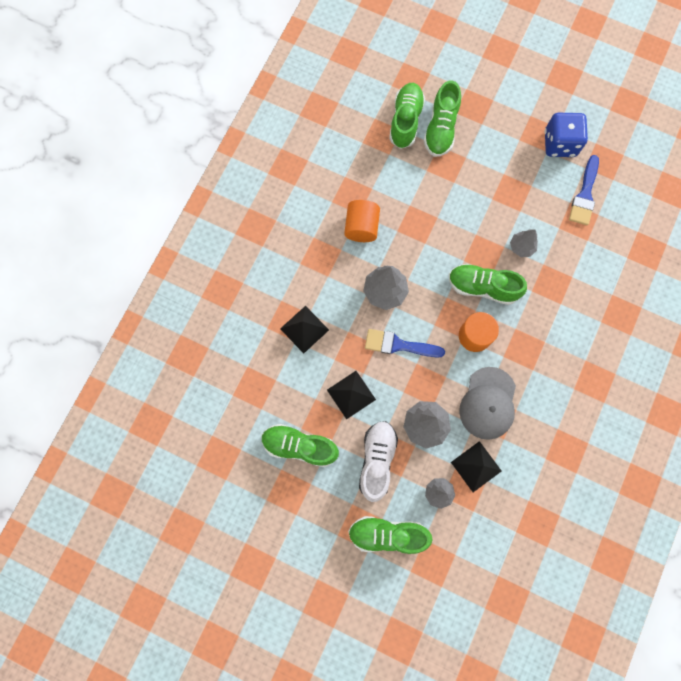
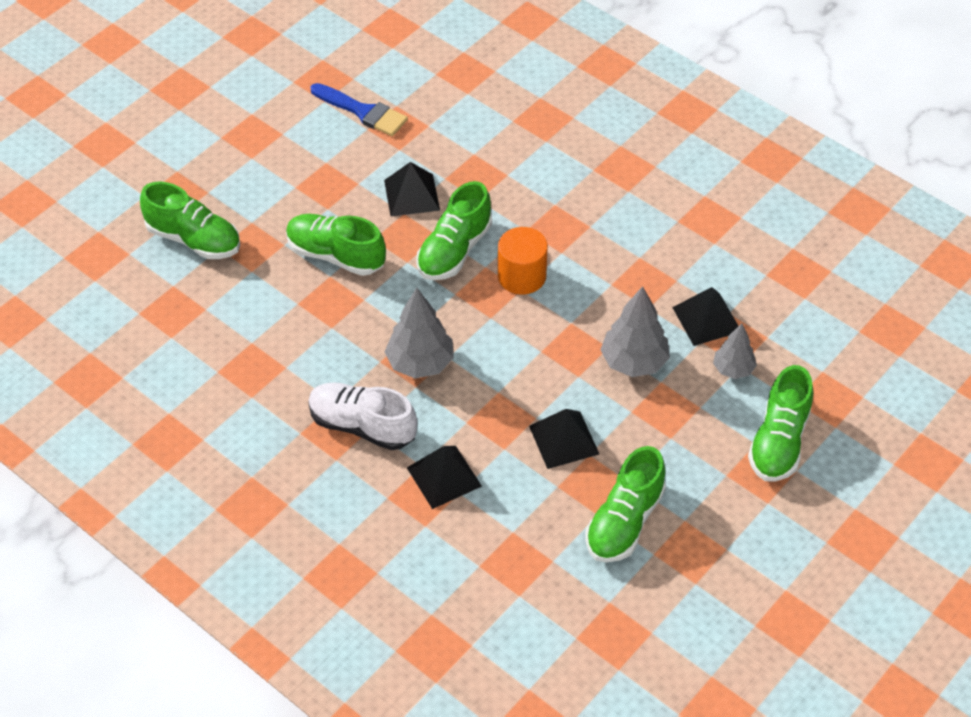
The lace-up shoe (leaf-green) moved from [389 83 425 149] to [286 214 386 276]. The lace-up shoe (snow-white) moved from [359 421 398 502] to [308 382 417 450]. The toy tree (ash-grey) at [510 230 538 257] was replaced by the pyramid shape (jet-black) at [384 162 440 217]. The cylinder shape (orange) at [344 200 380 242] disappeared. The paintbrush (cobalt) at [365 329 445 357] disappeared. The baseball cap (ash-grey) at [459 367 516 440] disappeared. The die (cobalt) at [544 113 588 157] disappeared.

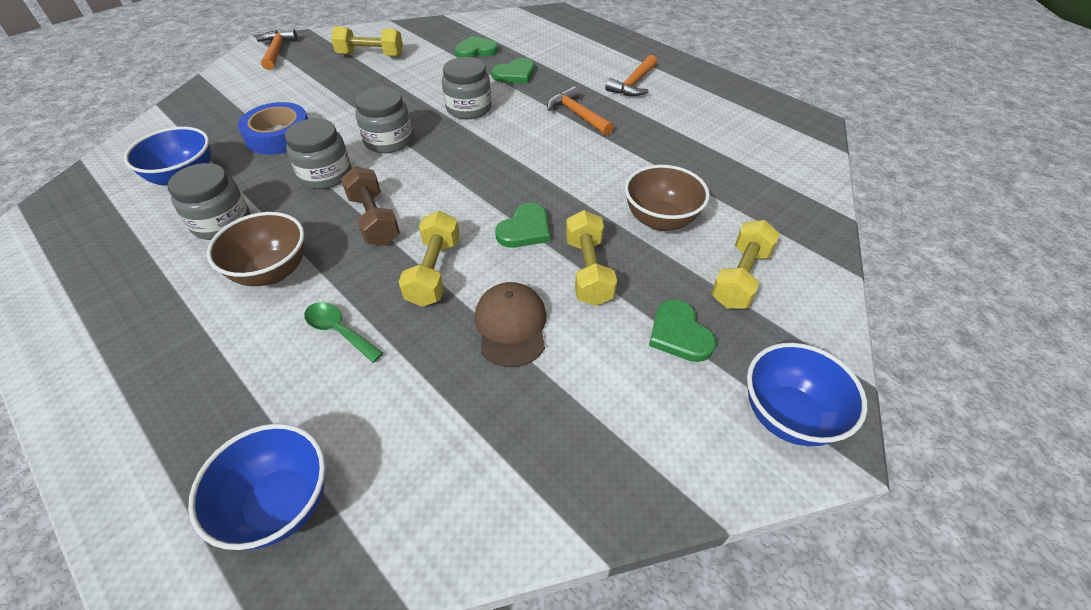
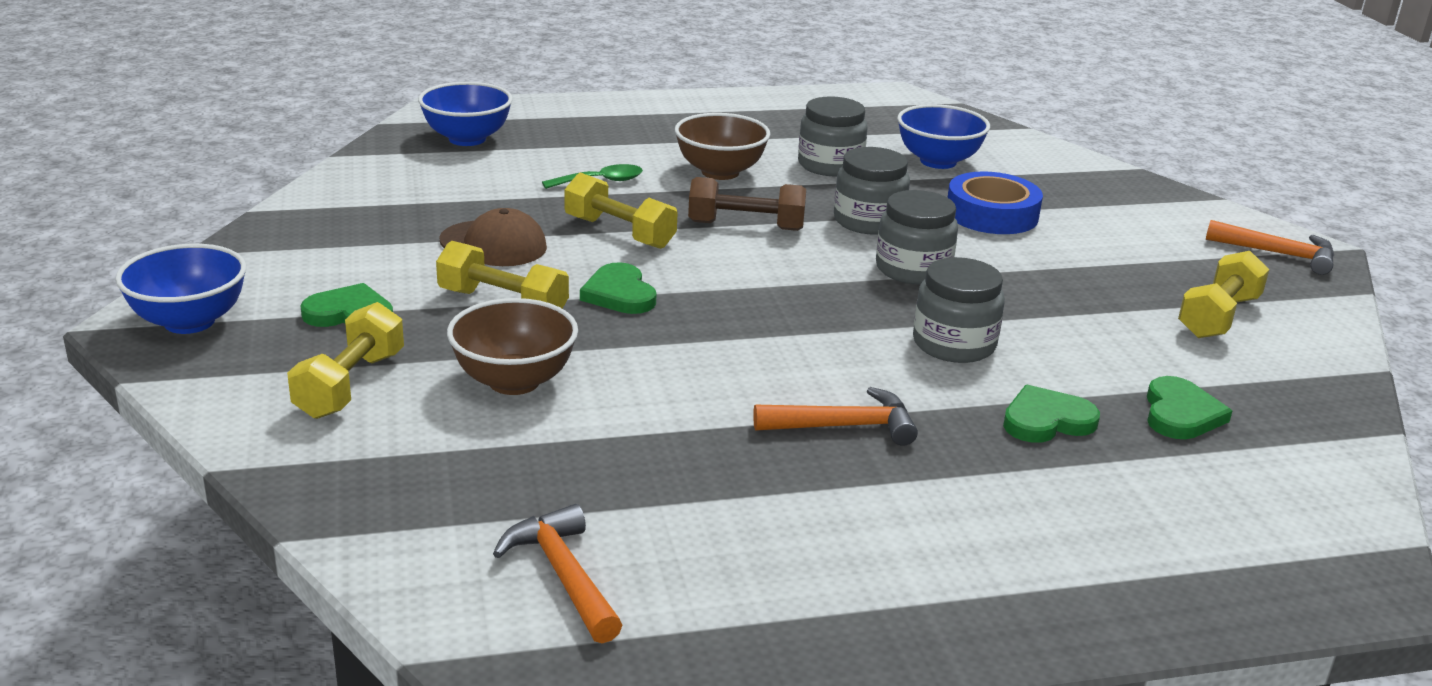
The free weight (golden) at [711 220 780 309] turned 45 degrees clockwise. The carpenter's hammer (orange) moved from [605 55 657 96] to [493 504 622 643]. The heart shape (leaf-green) at [492 58 534 84] turned 75 degrees clockwise.

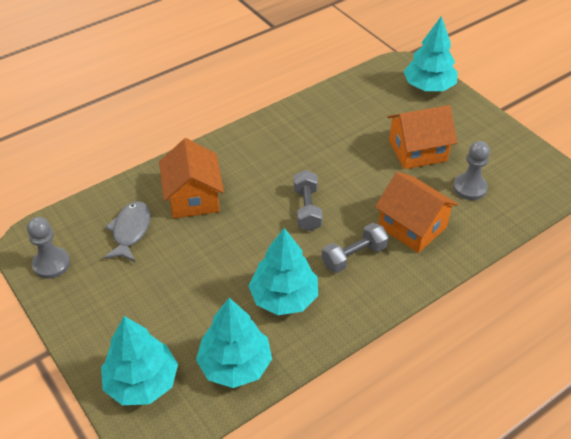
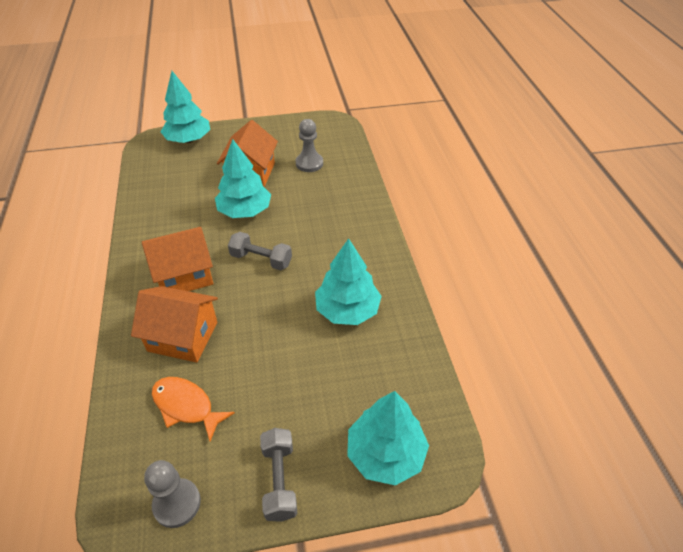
The toy house (orange) moved from [375 172 458 253] to [142 227 213 291]. The fish figure (ash-grey) at [103 201 151 262] became the fish figure (orange) at [152 377 235 441]. The toy tree (teal) moved from [196 298 272 388] to [215 139 271 218]. The free weight (ash-grey) moved from [322 223 389 273] to [260 428 297 522].

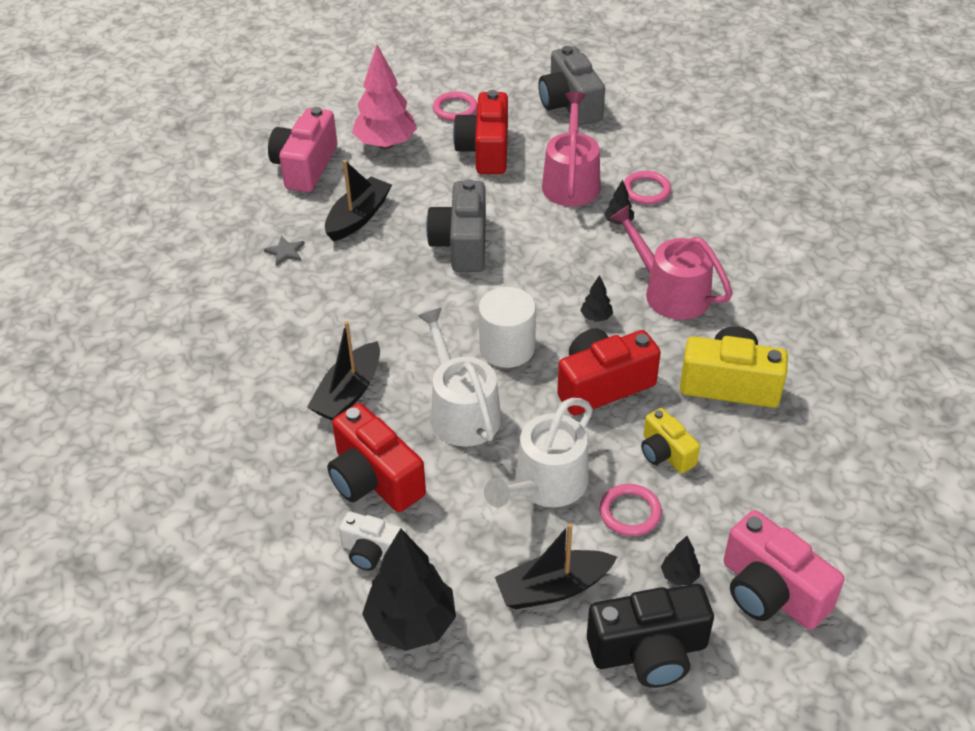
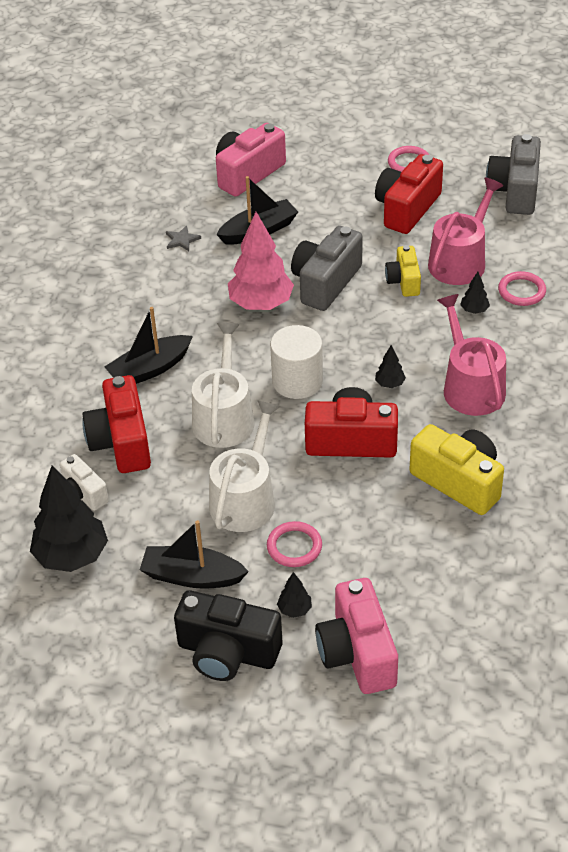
The watering can (snow-white) at [484 398 593 507] turned 135 degrees clockwise. The toy tree (rosy) moved from [352 45 417 149] to [228 212 294 310]. The compact camera (golden) moved from [641 408 700 474] to [385 245 421 297].

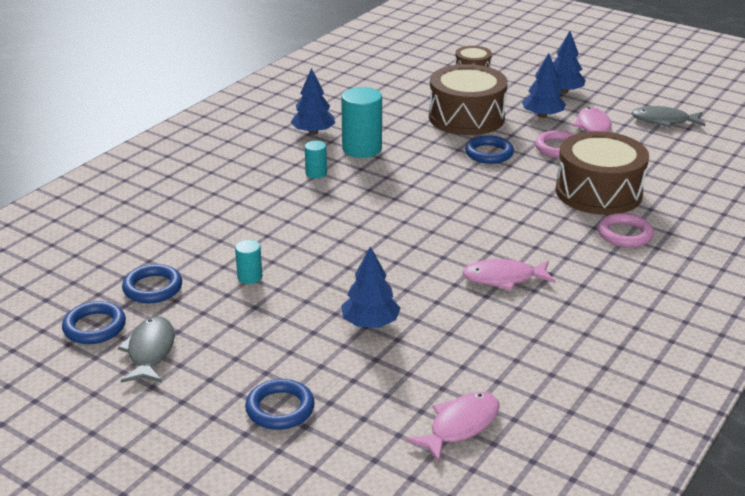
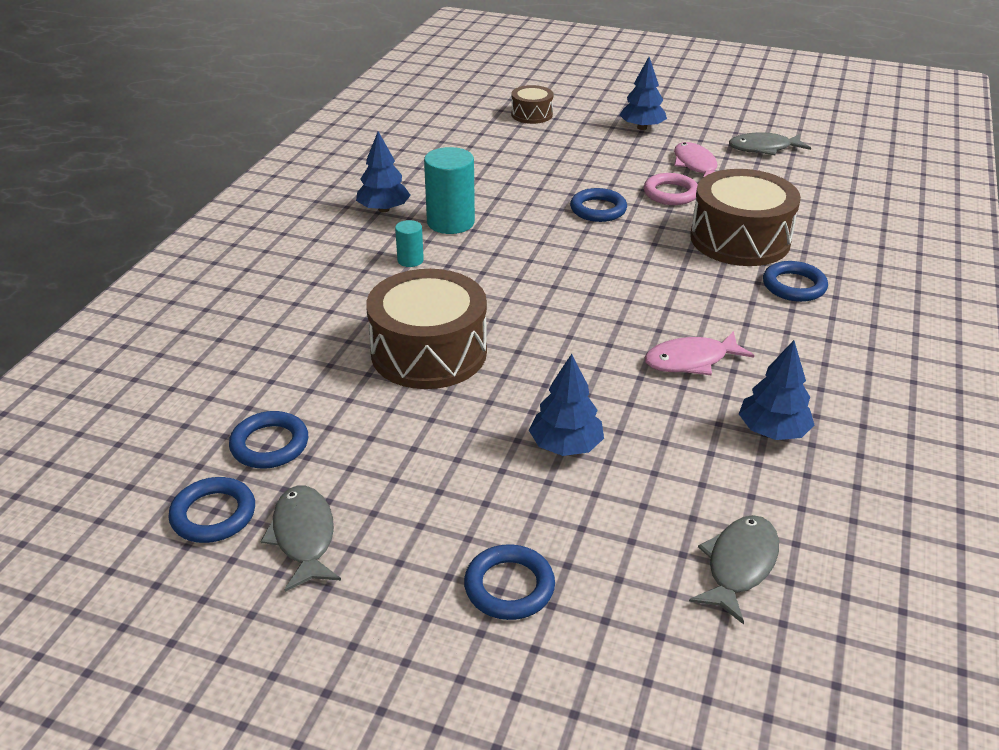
The snare drum (brown) moved from [429 64 508 135] to [366 269 487 389]. The fish figure (rosy) at [406 392 499 462] became the fish figure (ash-grey) at [689 515 779 625]. The toy tree (cobalt) moved from [522 53 566 118] to [739 340 814 440]. The torus (rosy) at [598 213 654 248] became the torus (cobalt) at [763 261 828 302]. The cylinder shape (teal) at [235 240 262 284] disappeared.

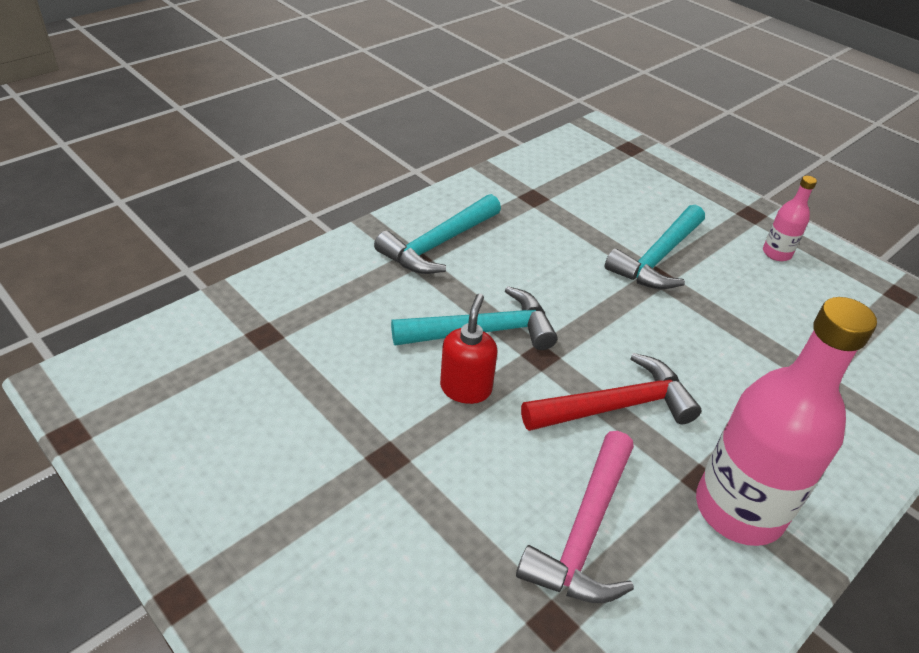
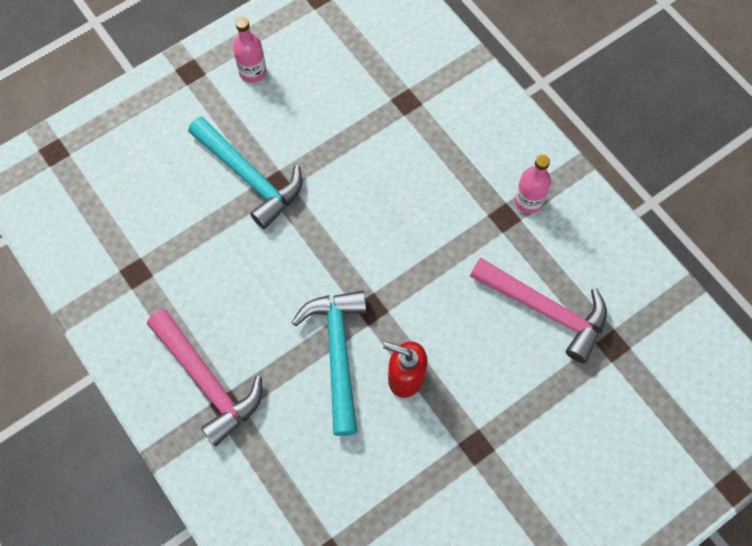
The carpenter's hammer (teal) at [374 194 501 274] became the carpenter's hammer (rosy) at [147 309 262 446]. The drink bottle (rosy) at [696 297 877 546] changed to 0.46 times the size. The carpenter's hammer (scarlet) at [521 353 701 431] disappeared.

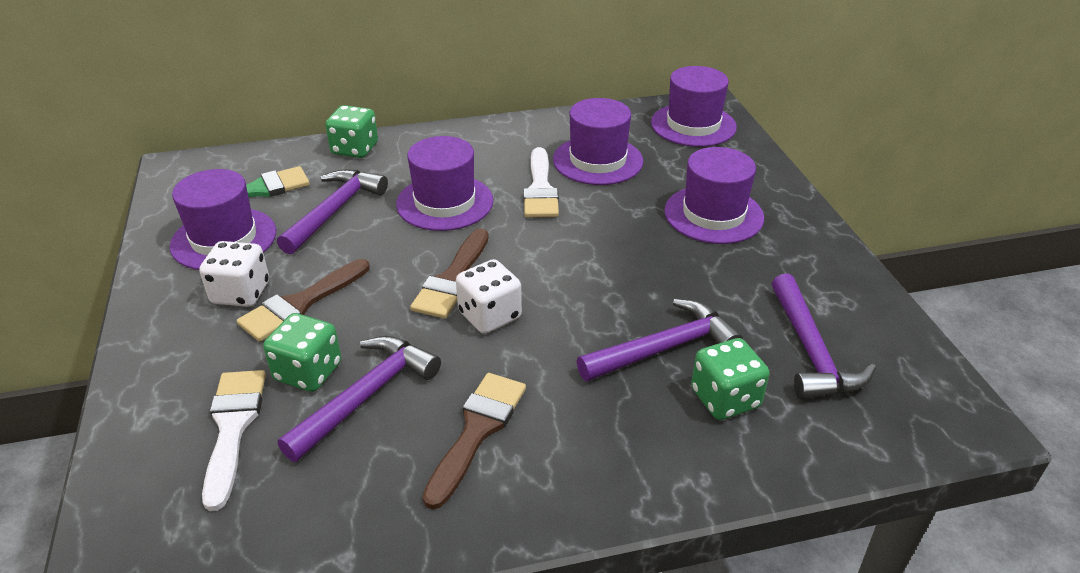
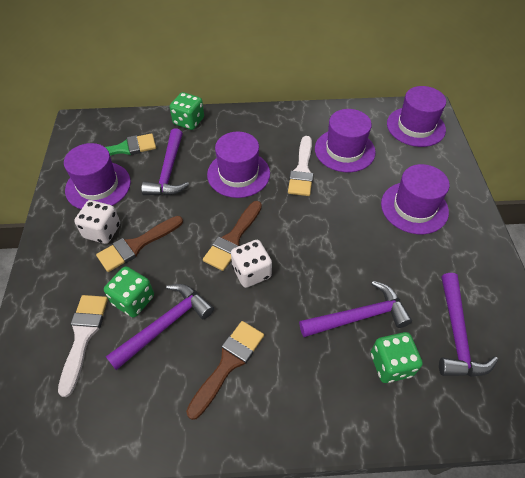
The carpenter's hammer (violet) at [277 169 388 254] turned 150 degrees clockwise.

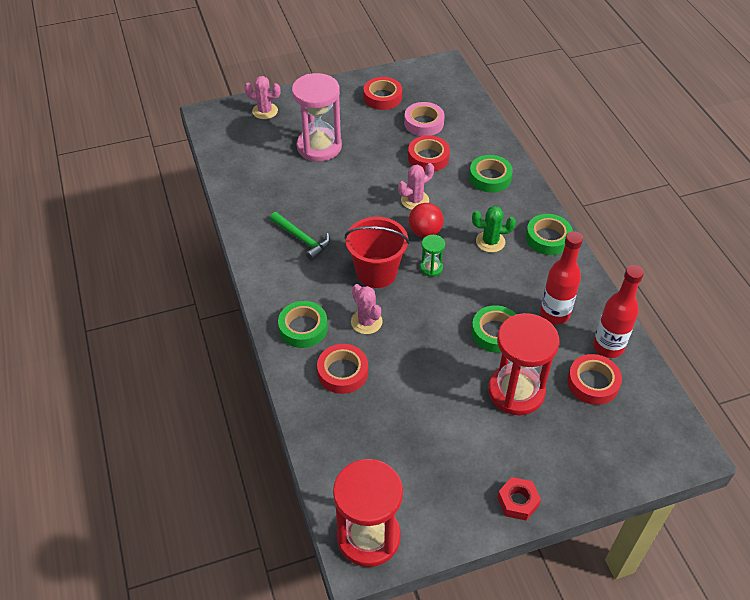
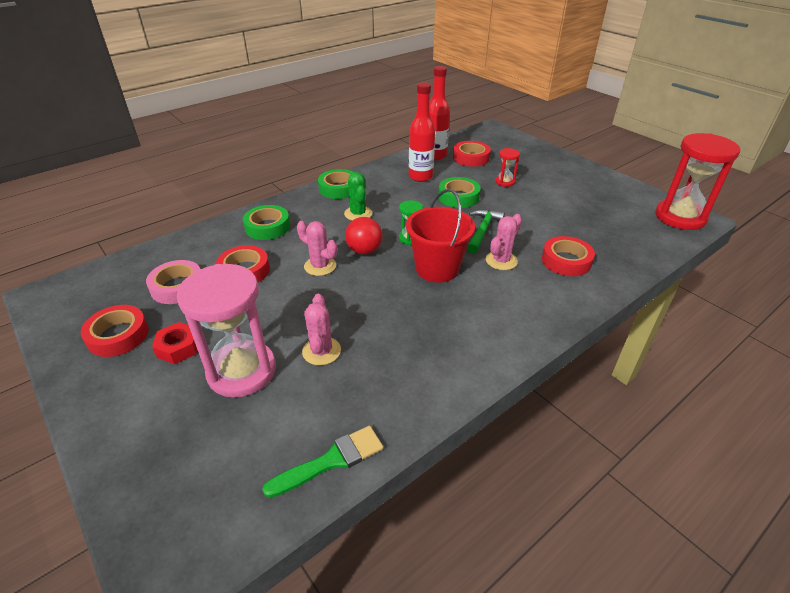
The hexagon nut (scarlet) moved from [497 477 541 520] to [152 322 197 364]. The paintbrush (leaf-green) at [262 426 383 498] appeared. The prickly plant (rosy) moved from [244 76 281 119] to [302 294 341 366]. The carpenter's hammer (leaf-green) moved from [270 212 330 261] to [467 209 505 254]. The sand timer (scarlet) at [488 313 560 415] changed to 0.45 times the size. The roll of tape (leaf-green) at [278 301 328 348] disappeared.

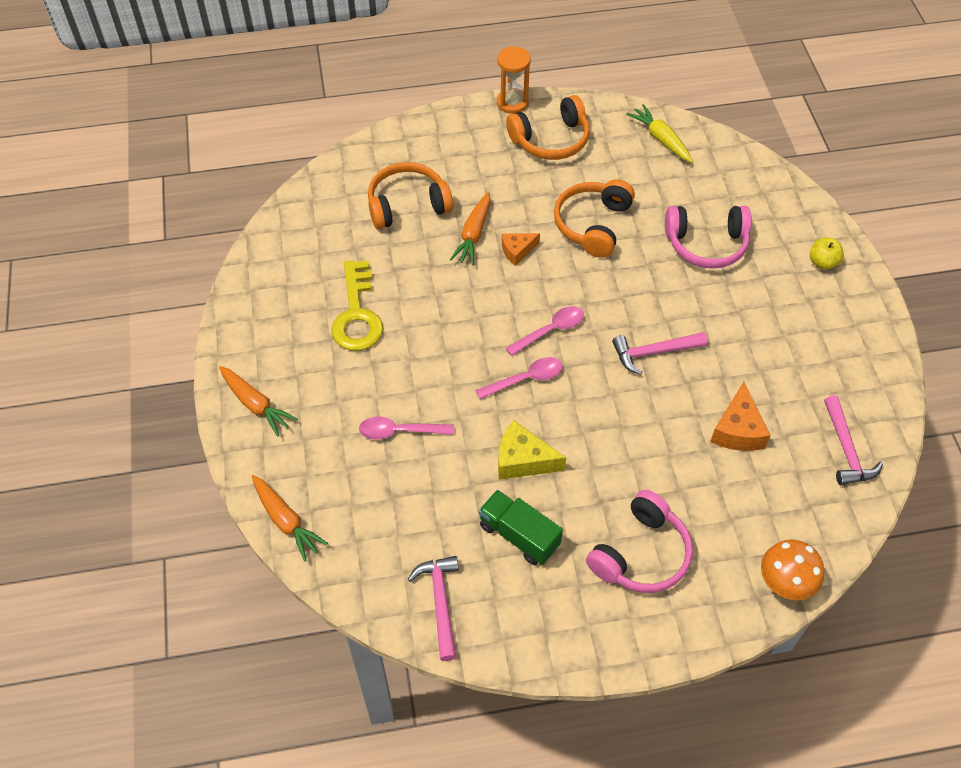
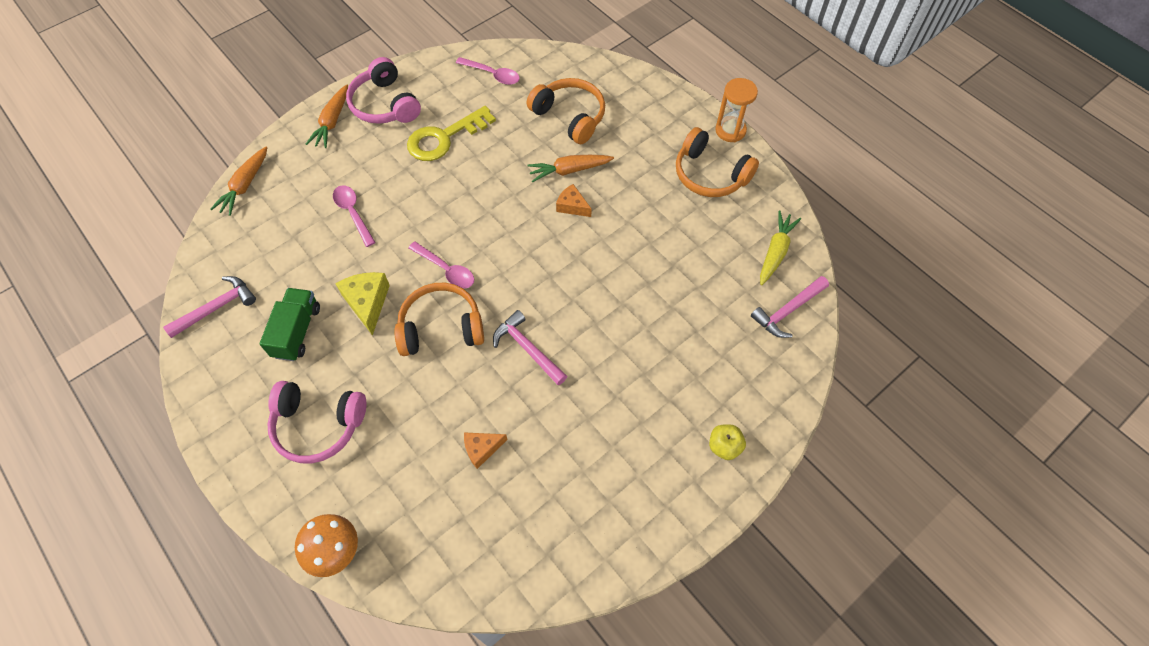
The headset (rosy) moved from [665 206 752 269] to [346 57 421 124]. The headset (orange) moved from [554 179 635 258] to [394 283 484 356]. The teaspoon (rosy) moved from [506 306 584 356] to [456 57 520 85]. The piece of cheese (orange) at [710 382 771 451] changed to 0.65 times the size. The carpenter's hammer (rosy) moved from [824 395 883 485] to [751 276 829 338].

